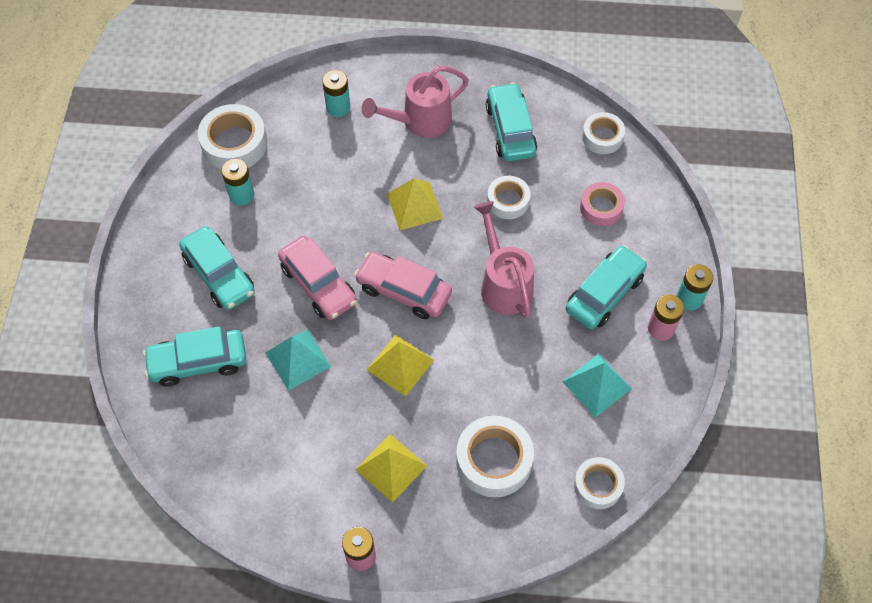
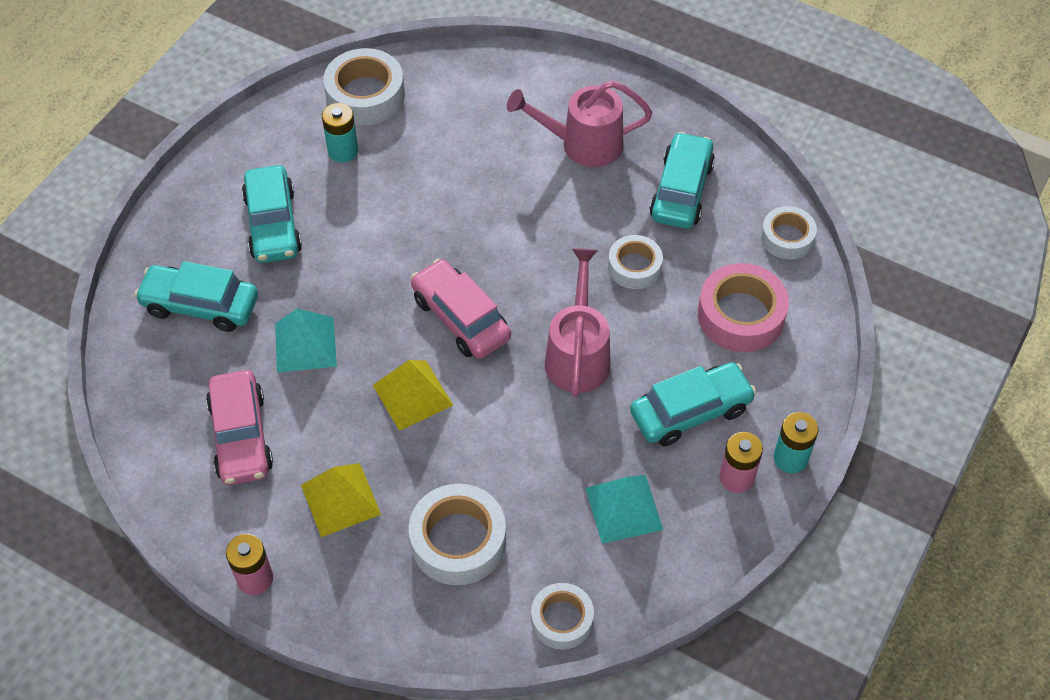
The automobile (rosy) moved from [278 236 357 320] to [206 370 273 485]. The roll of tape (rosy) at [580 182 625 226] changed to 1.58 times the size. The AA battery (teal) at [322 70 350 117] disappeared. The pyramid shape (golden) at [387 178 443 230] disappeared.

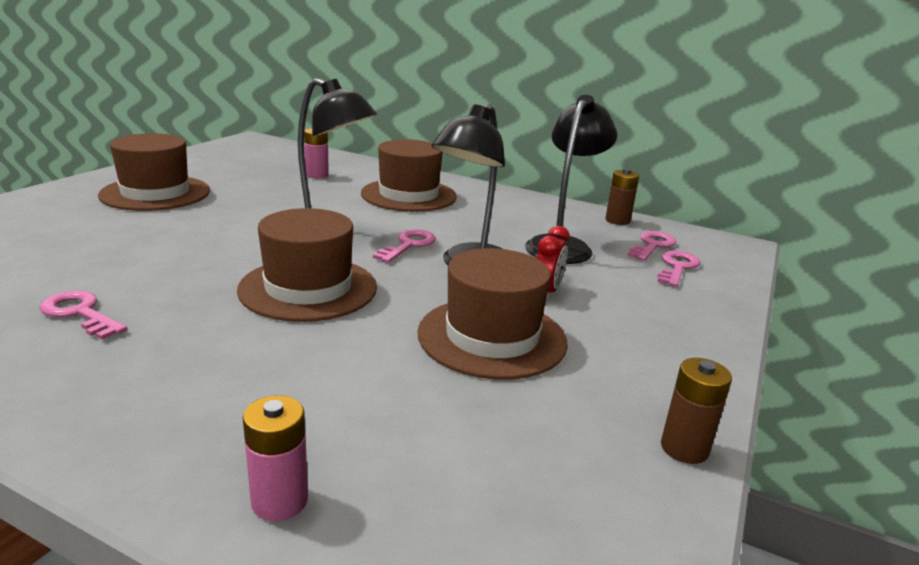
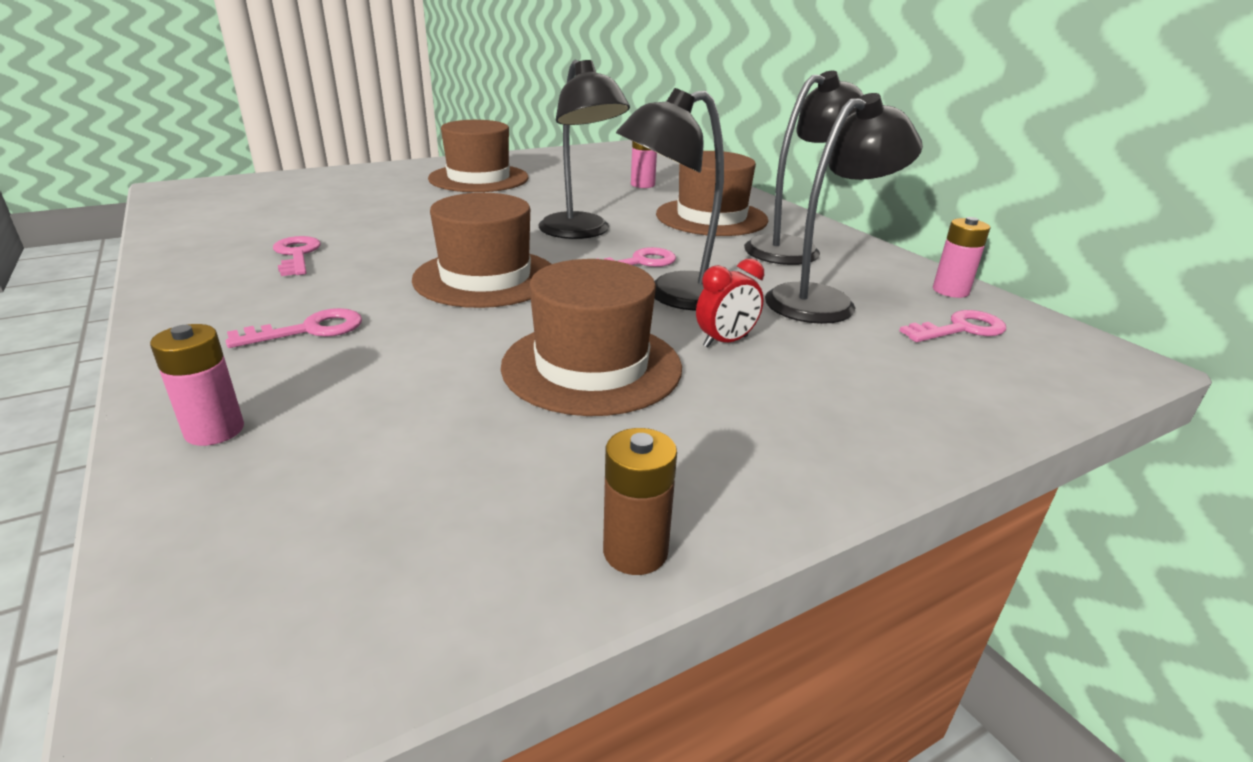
The key (rosy) moved from [657 251 701 287] to [226 308 362 348]. The lamp (jet-black) at [744 71 864 265] appeared. The AA battery (brown) at [606 169 639 225] became the AA battery (rosy) at [933 217 990 298].

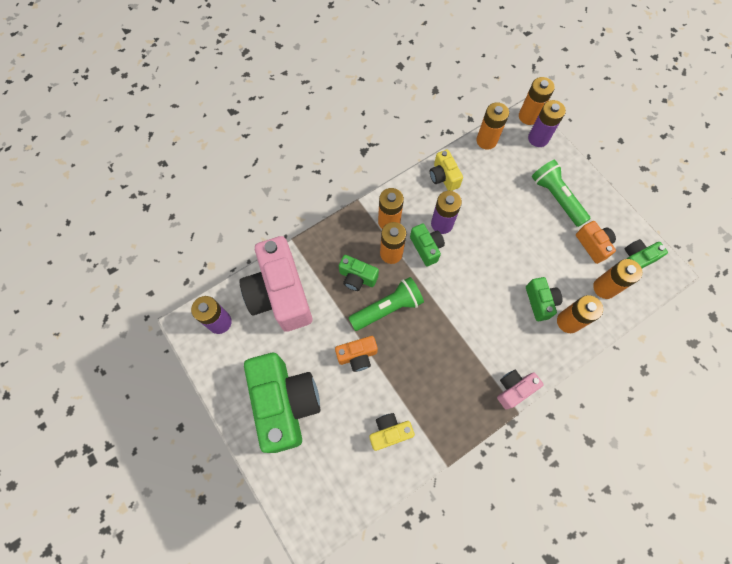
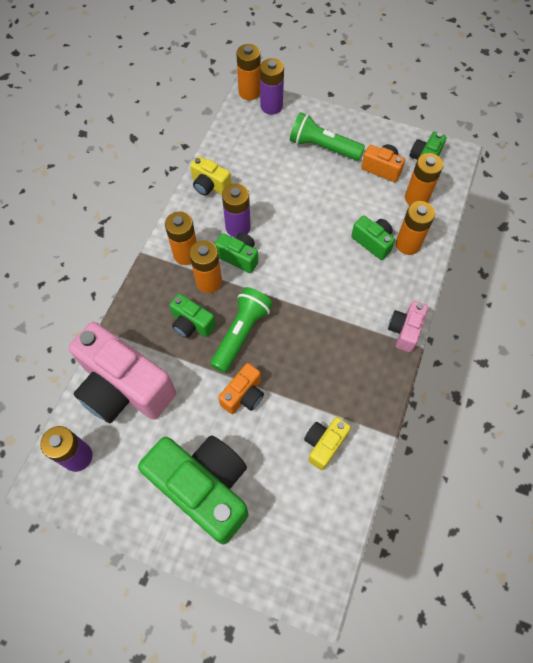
The compact camera (leaf-green) at [339 255 379 291] turned 45 degrees clockwise. The AA battery (orange) at [476 102 509 150] disappeared.

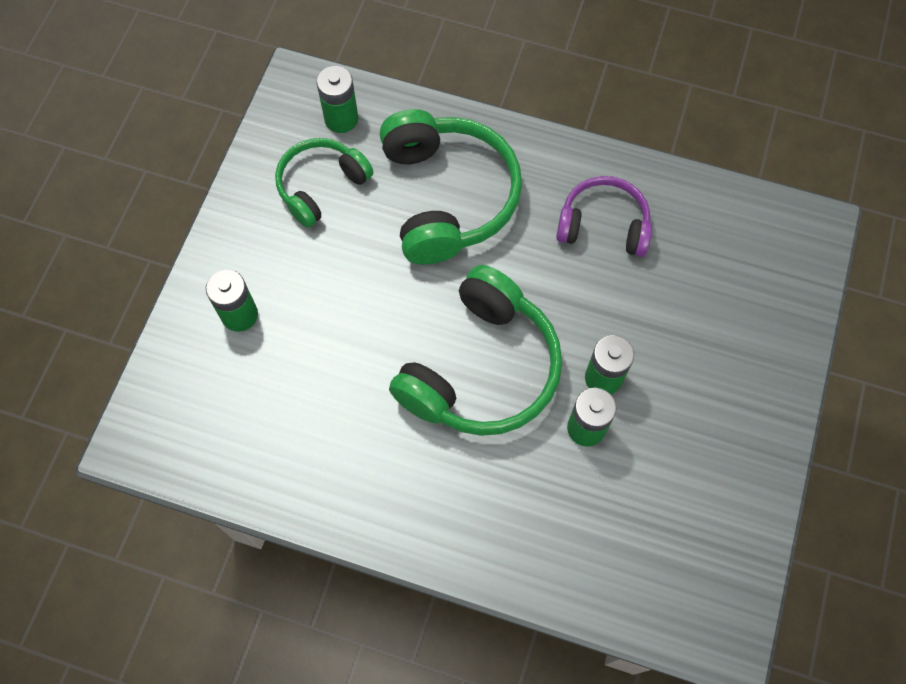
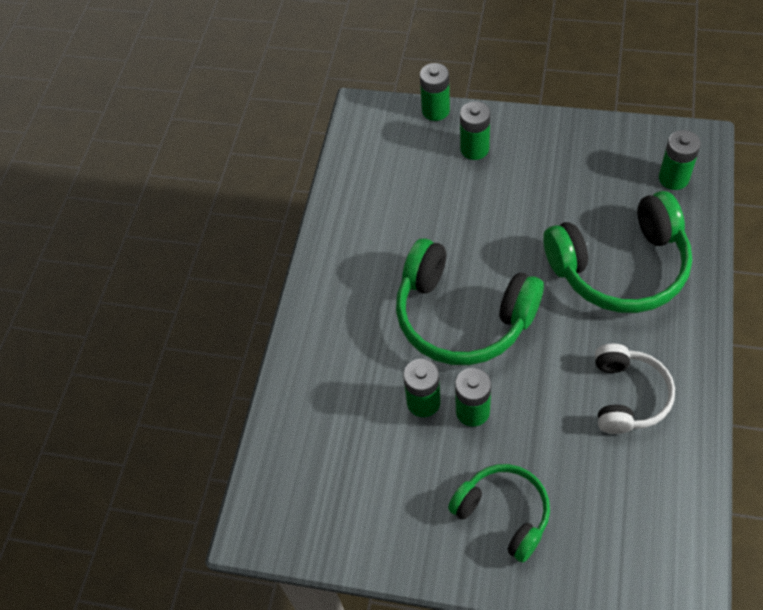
The AA battery (leaf-green) at [420 63 450 121] appeared. The headset (leaf-green) moved from [275 138 373 228] to [448 464 550 563]. The headset (violet) at [556 176 652 257] became the headset (snow-white) at [595 344 675 434].

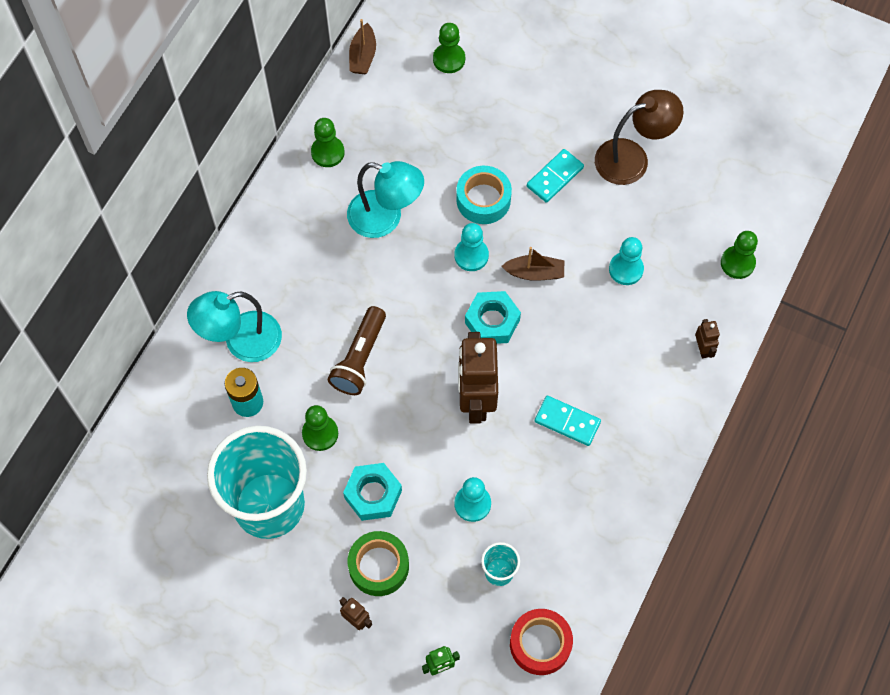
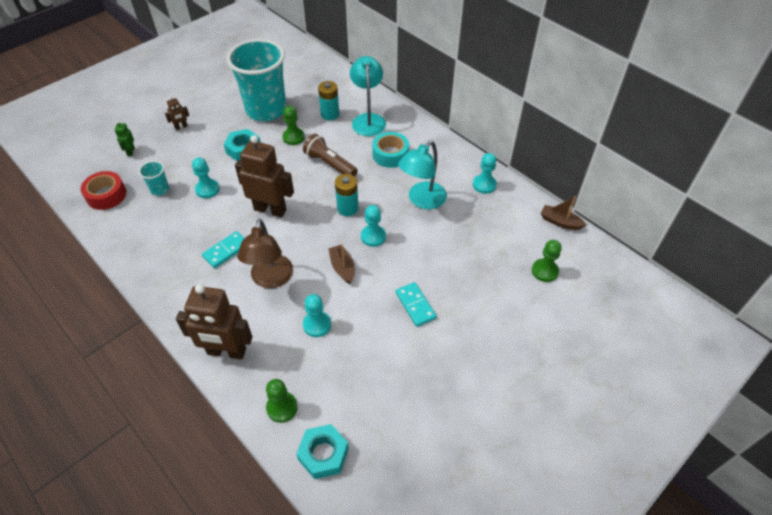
The toy robot (brown) at [695 319 720 358] changed to 2.27 times the size. The lamp (brown) moved from [595 90 684 185] to [237 219 293 288]. The hexagon nut (teal) moved from [465 291 521 344] to [296 424 349 479]. The toy boat (brown) at [502 247 564 281] turned 135 degrees clockwise. The AA battery (teal) at [335 174 359 216] appeared. The roll of tape (teal) moved from [456 166 512 224] to [372 132 409 168]. The game pawn (leaf-green) at [311 118 345 167] became the game pawn (teal) at [473 153 497 194]. The roll of tape (leaf-green) at [348 531 409 596] disappeared.

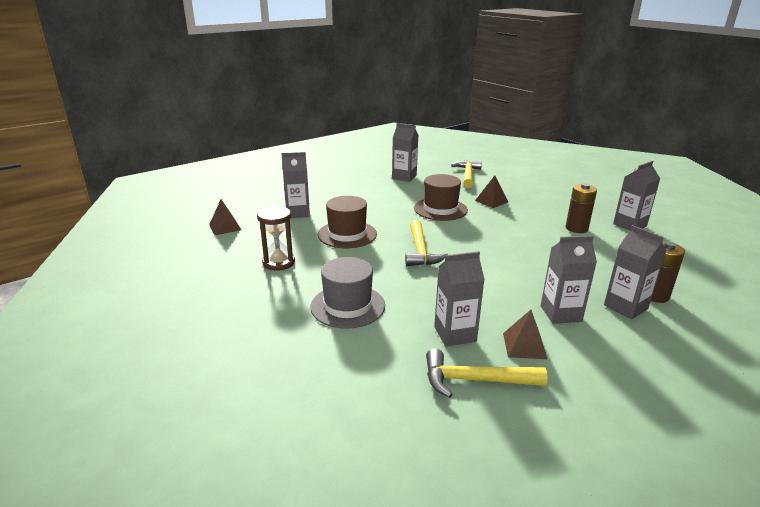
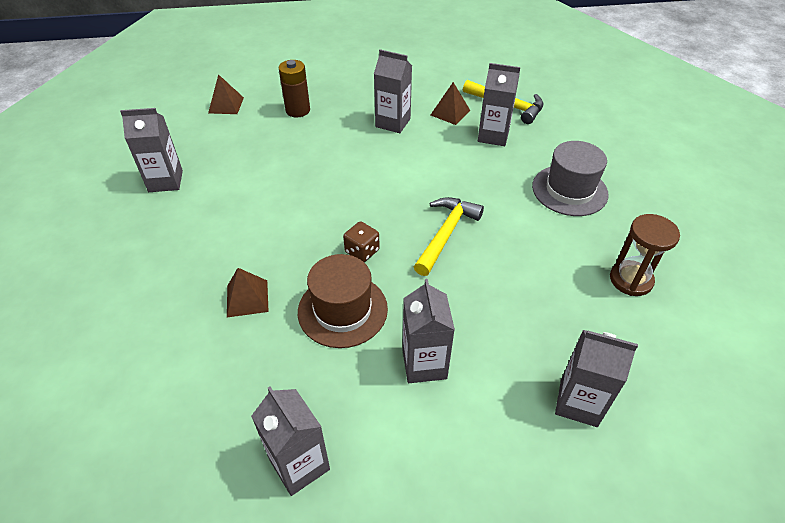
The pyramid shape (brown) moved from [209 199 241 235] to [208 74 244 114]. The die (brown) at [343 221 380 262] appeared. The juice carton (ash-grey) moved from [604 225 666 319] to [402 279 455 383]. The top hat (brown) at [317 196 377 248] disappeared. The carpenter's hammer (golden) at [451 160 482 188] disappeared. The AA battery (brown) at [565 183 597 233] disappeared.

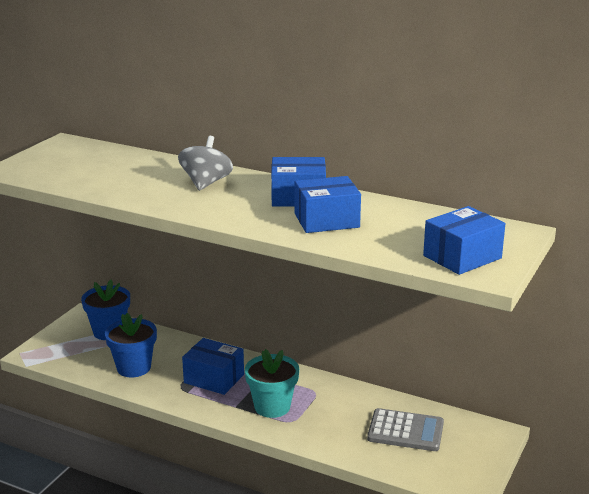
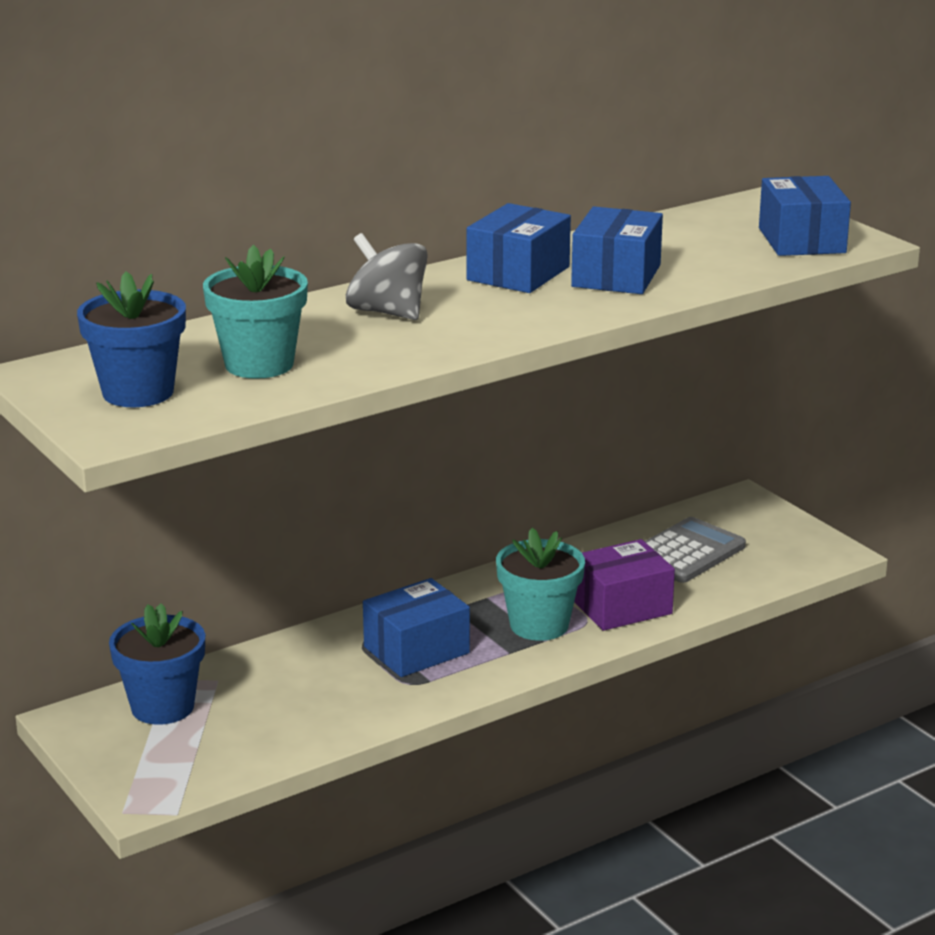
The plant pot (cobalt) moved from [105 313 157 377] to [77 271 186 407]. The plant pot (teal) at [203 245 308 379] appeared. The box (violet) at [574 539 675 631] appeared.

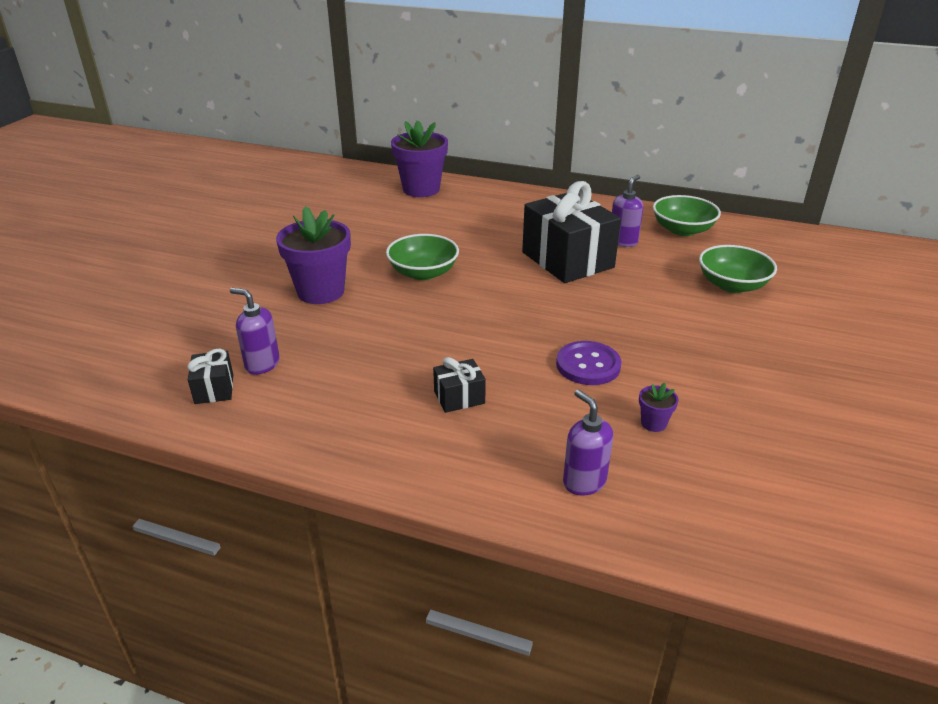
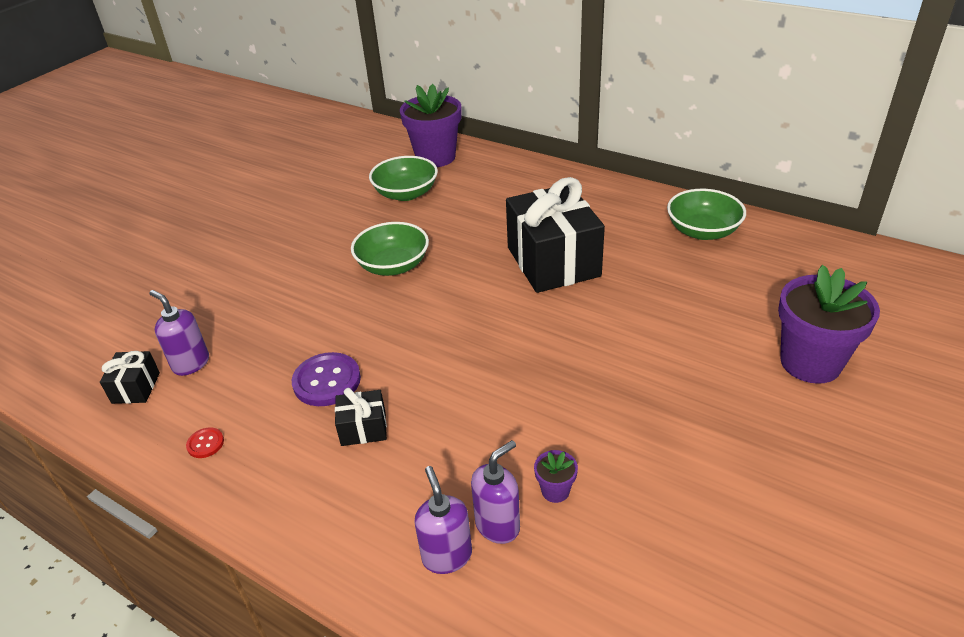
The button (scarlet) at [186 427 224 458] appeared. The button (violet) moved from [556 341 621 385] to [292 352 361 406]. The deep dish (leaf-green) moved from [699 245 777 293] to [369 156 438 201]. The soap pump (violet) moved from [612 175 643 247] to [471 440 520 544]. The plant pot (violet) moved from [276 206 351 304] to [778 265 880 384].

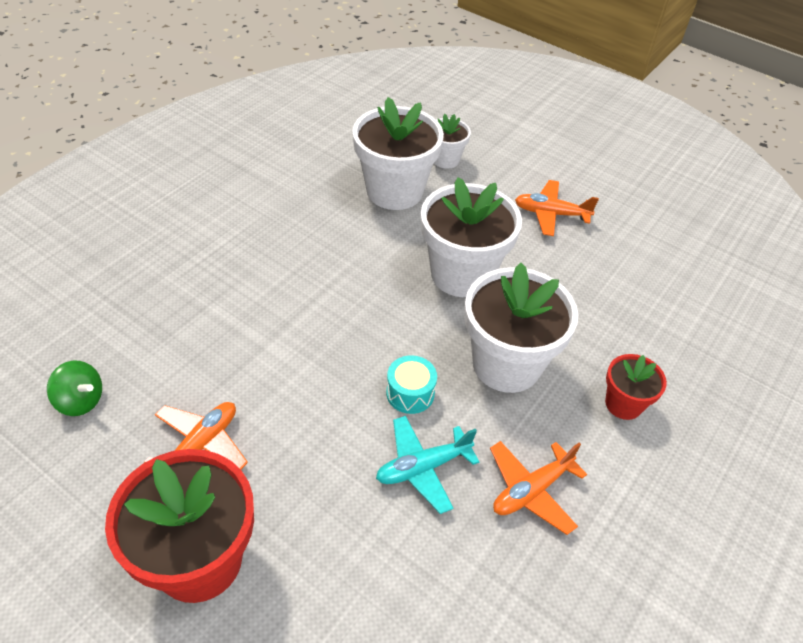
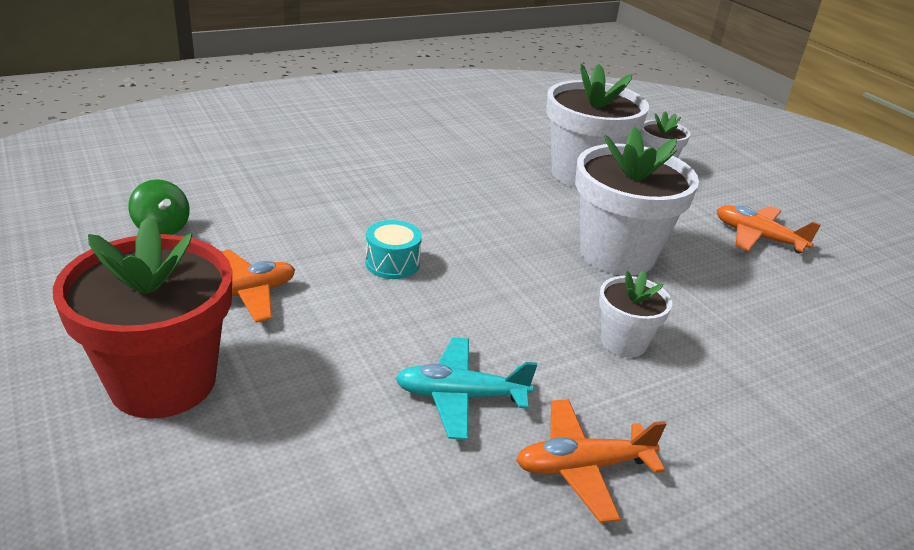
The snare drum (teal) moved from [386 355 437 414] to [366 220 422 279]. The plant pot (snow-white) at [464 263 578 393] changed to 0.52 times the size. The plant pot (scarlet) at [605 354 667 420] disappeared.

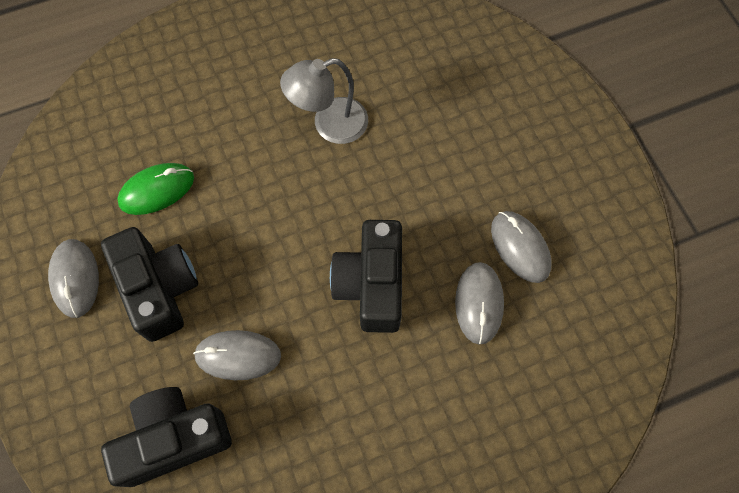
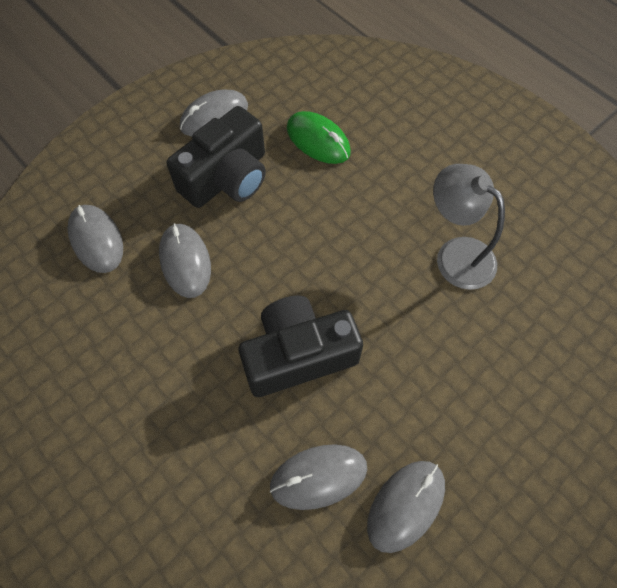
The compact camera (jet-black) at [101 387 232 487] was replaced by the computer mouse (ash-grey) at [67 205 123 273].

